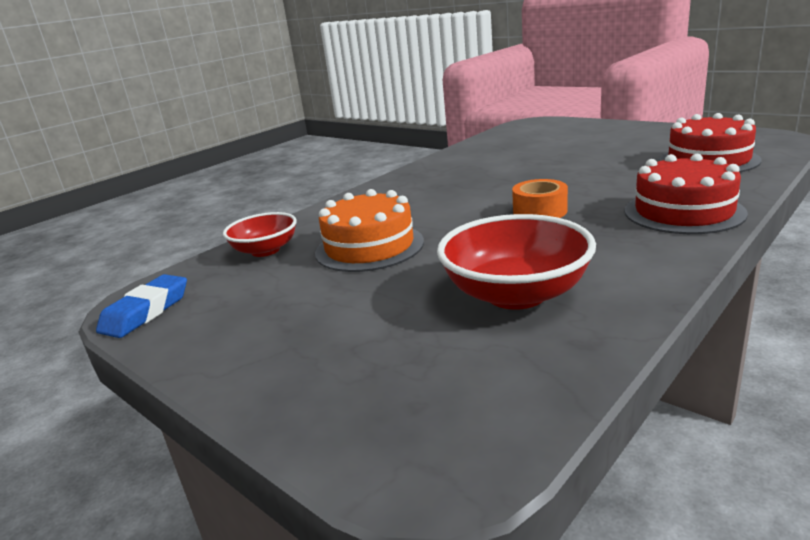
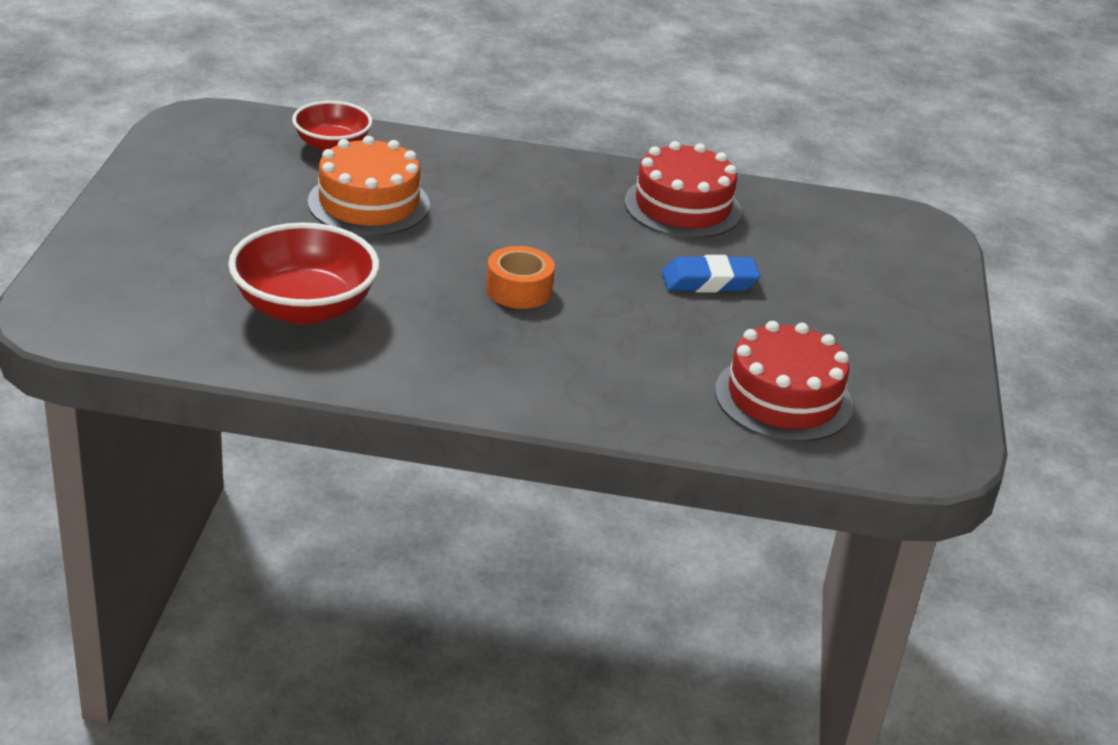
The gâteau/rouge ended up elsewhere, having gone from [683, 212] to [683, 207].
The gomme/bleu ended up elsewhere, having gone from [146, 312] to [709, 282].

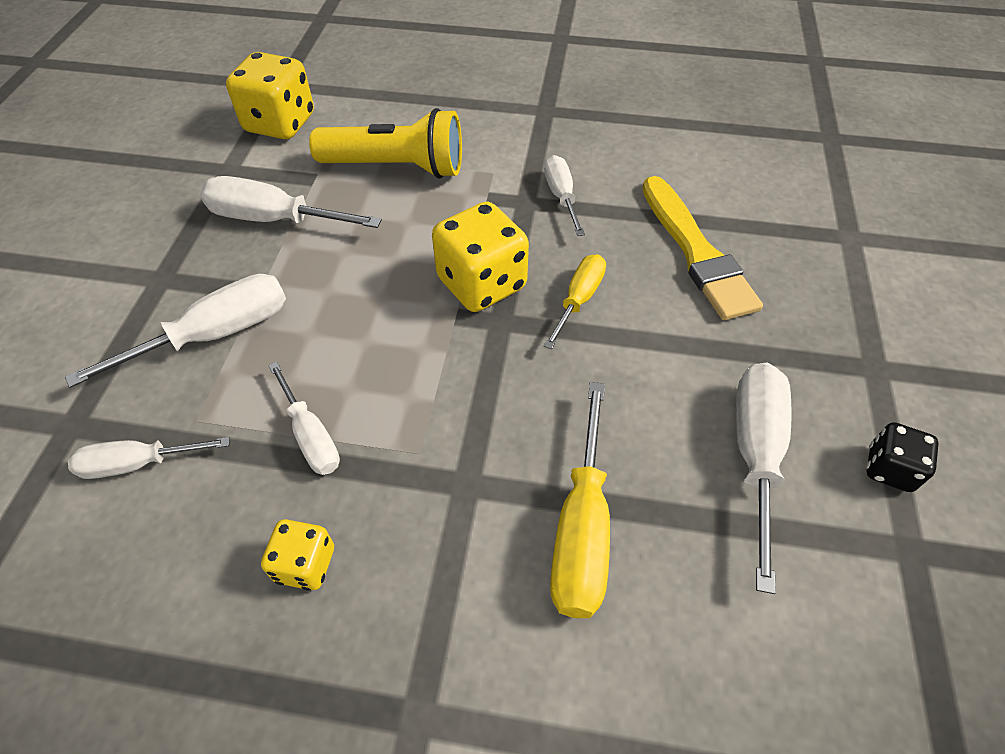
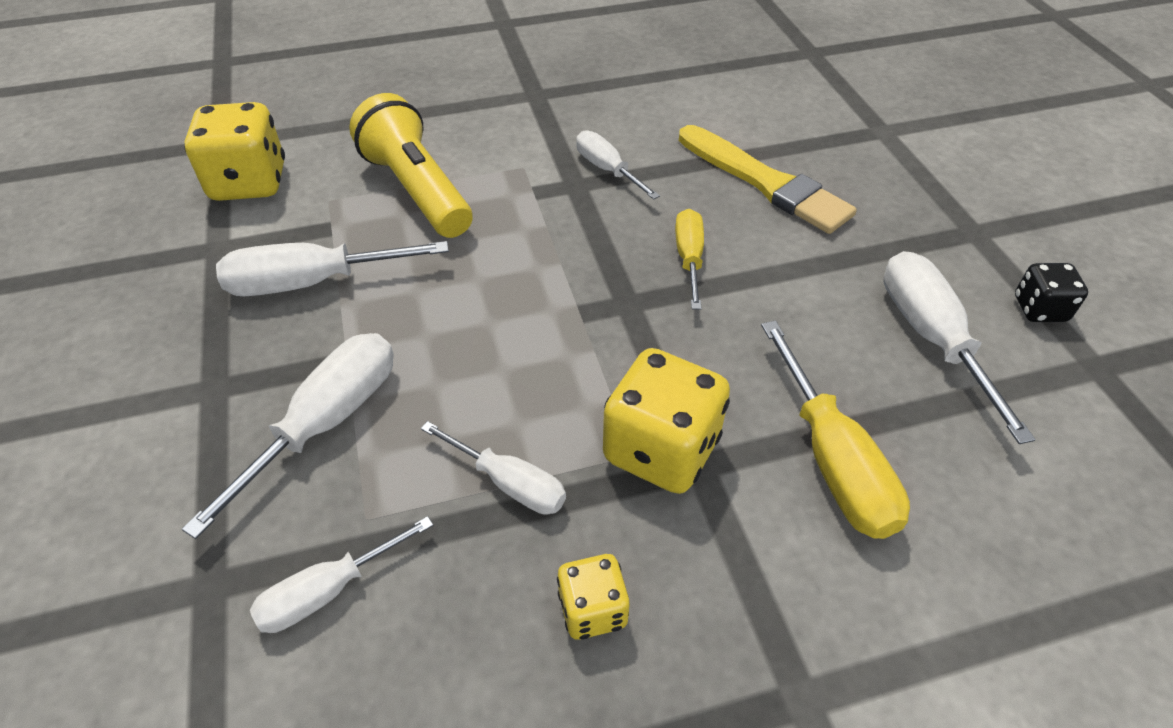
The lampe de poche/jaune at [396, 167] ended up facing another way, 105 degrees counterclockwise from before.
The dé/jaune ended up elsewhere, having gone from [481, 284] to [661, 449].

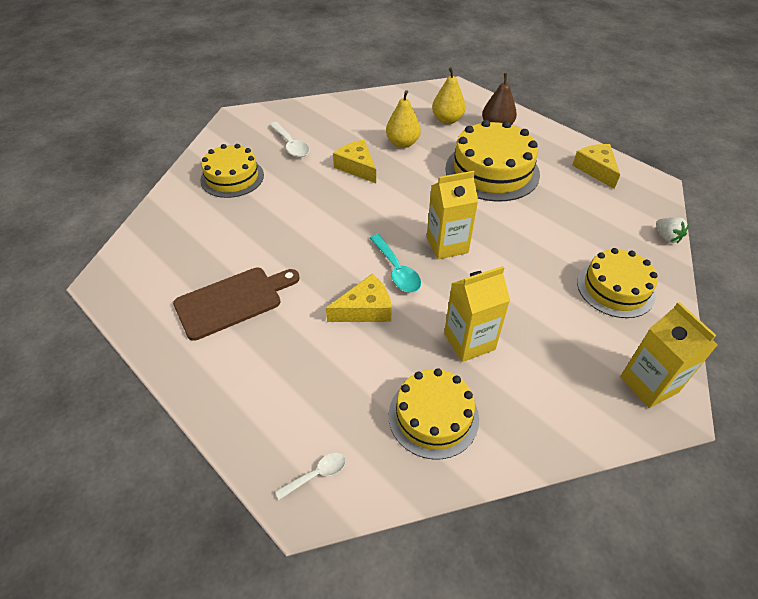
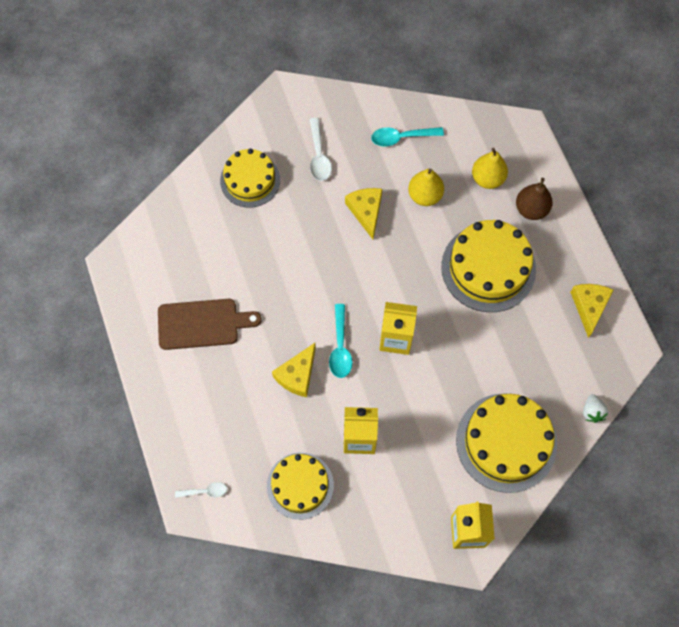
The fromage/jaune at [365, 309] ended up facing another way, 120 degrees clockwise from before.
The second view gained the cuillère/turquoise at [401, 138].
The size of the gâteau/jaune at [615, 288] changed by a factor of 1.52.

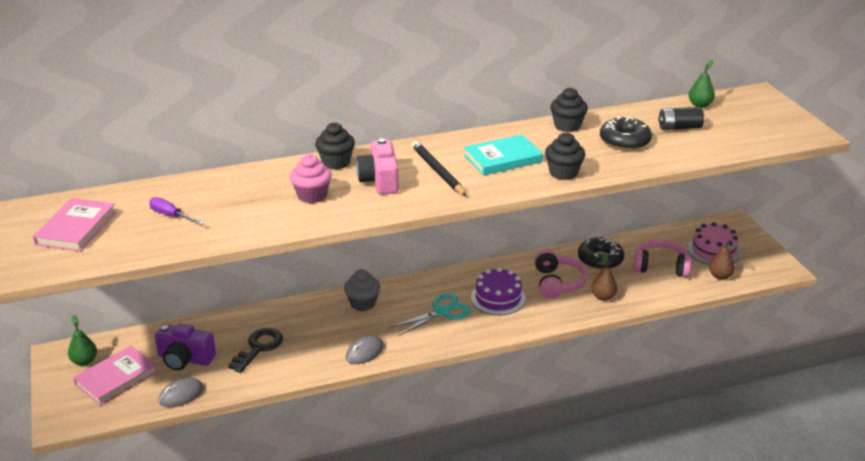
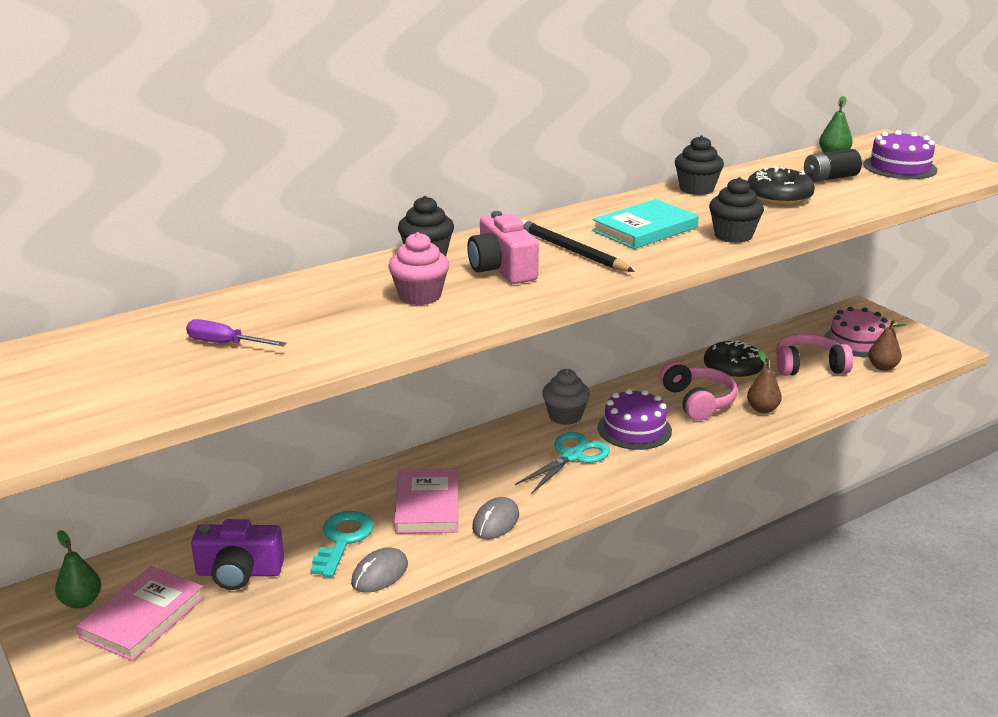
What was the clé/noir at [259, 347] turned into the clé/turquoise at [342, 540].
The souris/gris ended up elsewhere, having gone from [181, 395] to [379, 574].
The livre/rose ended up elsewhere, having gone from [76, 228] to [427, 505].
The muffin/gris ended up elsewhere, having gone from [362, 303] to [565, 416].
The second view gained the gâteau/violet at [900, 167].

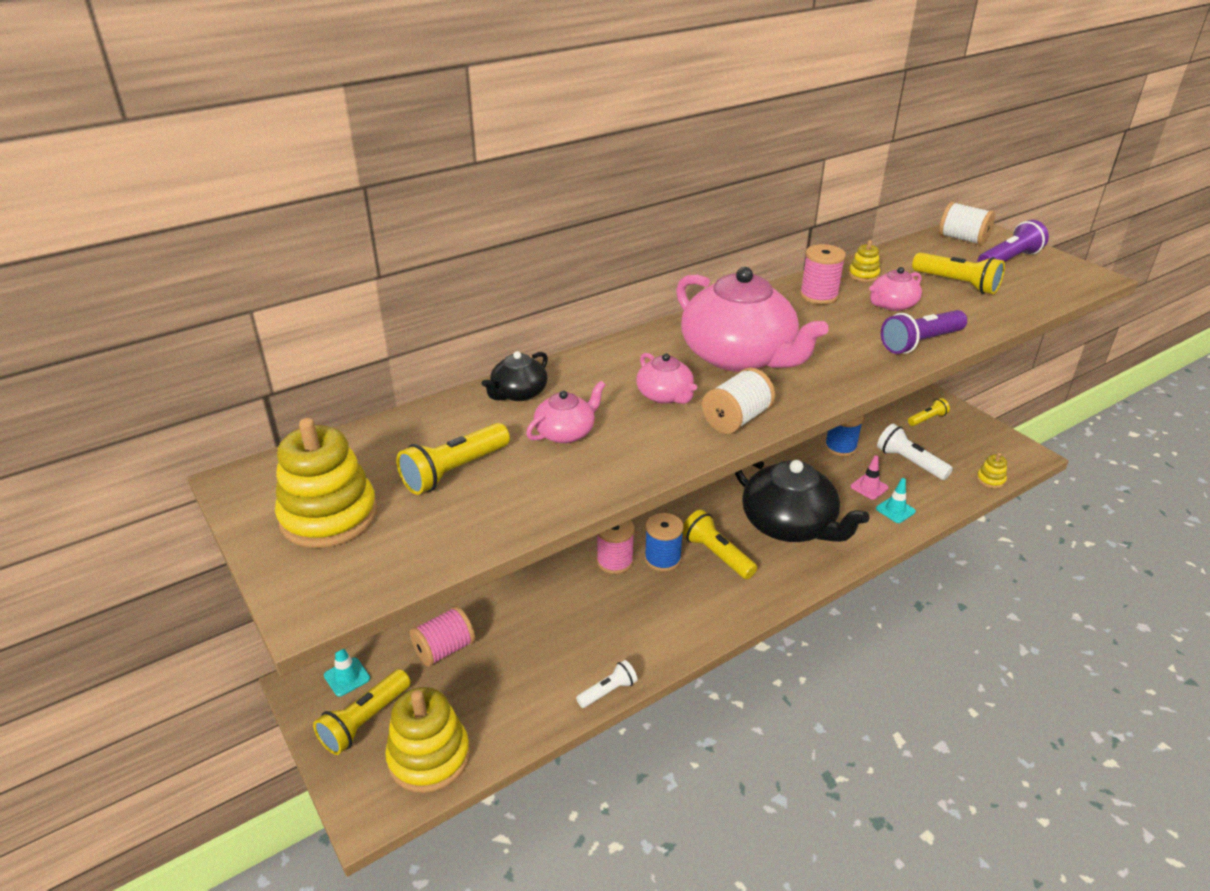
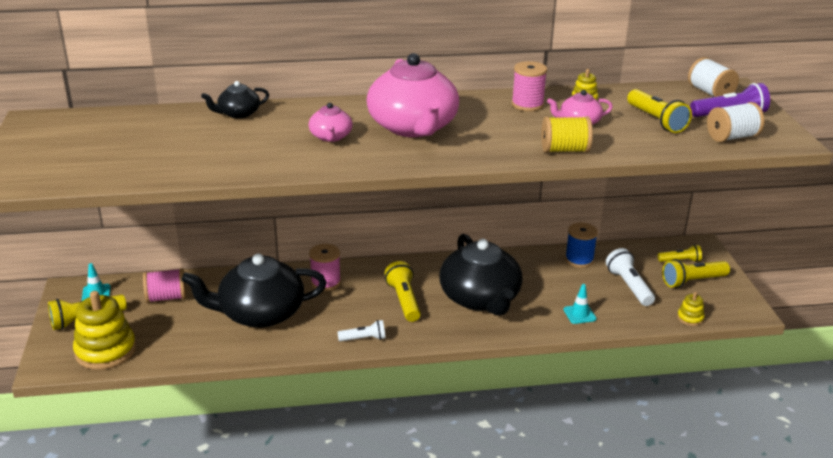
The second view gained the théière/noir at [260, 313].
The lampe de poche/blanc ended up elsewhere, having gone from [608, 691] to [364, 338].
Where the lampe de poche/violet stood at [920, 343], the bobine/jaune came to stand at [564, 150].
The lampe de poche/jaune ended up elsewhere, having gone from [454, 471] to [692, 281].
The bobine/blanc ended up elsewhere, having gone from [736, 419] to [732, 137].
The second view lost the jouet à empiler/jaune at [329, 516].
The second view lost the théière/rose at [566, 432].
The second view lost the bobine/bleu at [662, 559].
The second view lost the cône de chantier/rose at [869, 487].

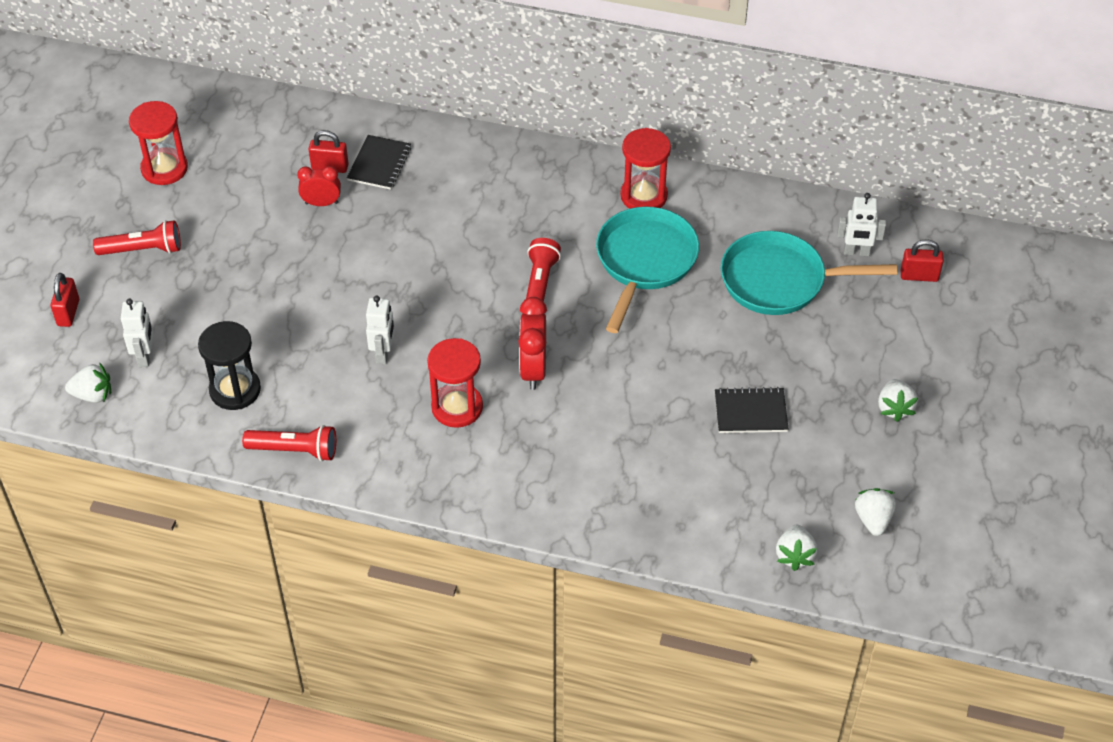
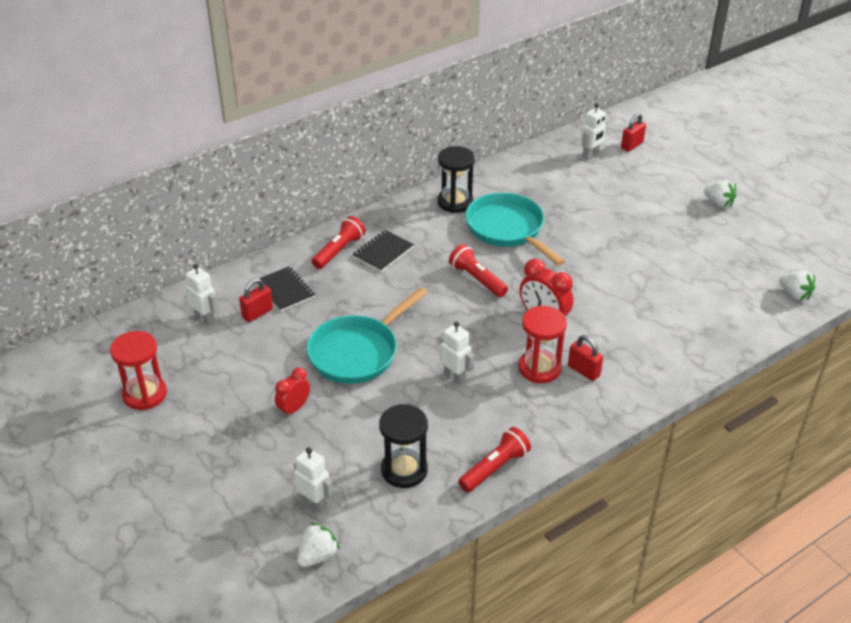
The second view gained the robot/blanc at [205, 319].
The réveil/rouge ended up elsewhere, having gone from [321, 203] to [294, 408].
The poêle/turquoise ended up elsewhere, having gone from [779, 280] to [357, 352].
The lampe de poche/rouge ended up elsewhere, having gone from [143, 250] to [339, 251].
The carnet/noir ended up elsewhere, having gone from [750, 412] to [383, 252].
What was the sablier/rouge at [643, 196] turned into the sablier/noir at [455, 202].
The cadenas/rouge ended up elsewhere, having gone from [68, 313] to [583, 371].
The second view lost the fraise/blanc at [873, 519].

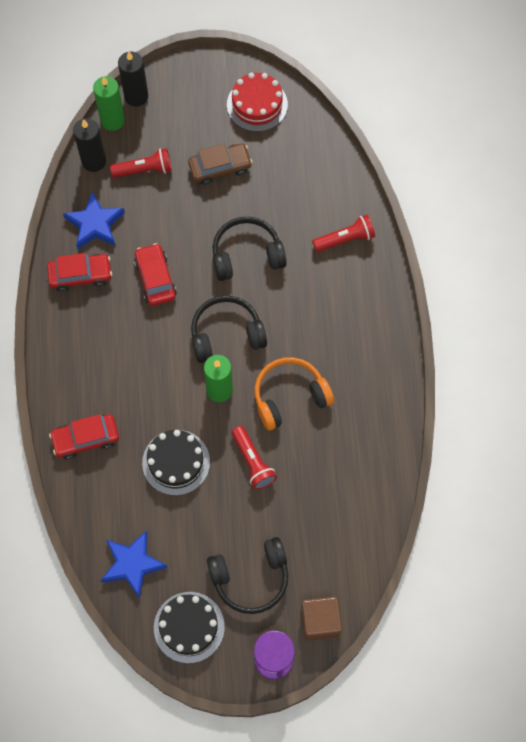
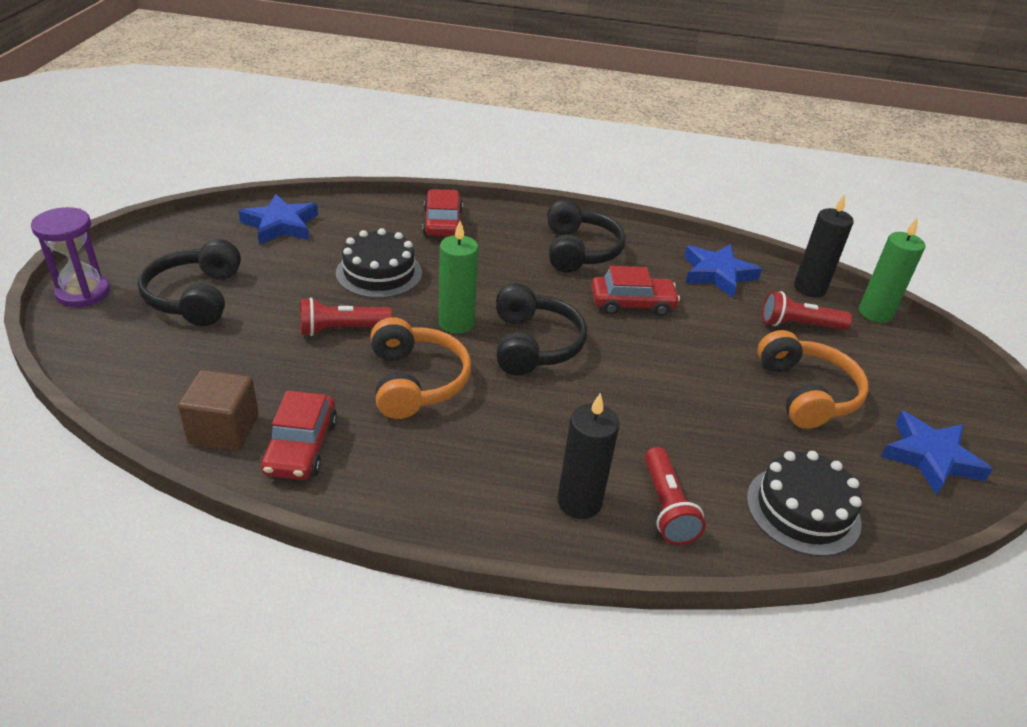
The cube/marron ended up elsewhere, having gone from [320, 621] to [224, 430].
The voiture/rouge ended up elsewhere, having gone from [80, 275] to [301, 447].
The casque audio/noir ended up elsewhere, having gone from [246, 255] to [579, 250].
The bougie/noir ended up elsewhere, having gone from [136, 96] to [579, 502].
The gâteau/noir ended up elsewhere, having gone from [189, 627] to [803, 510].
Where the voiture/marron stood at [220, 167], the casque audio/orange came to stand at [806, 393].
The lampe de poche/rouge at [145, 170] ended up facing another way, 90 degrees clockwise from before.
Where the gâteau/rouge stood at [257, 104], the étoile/bleu came to stand at [930, 457].

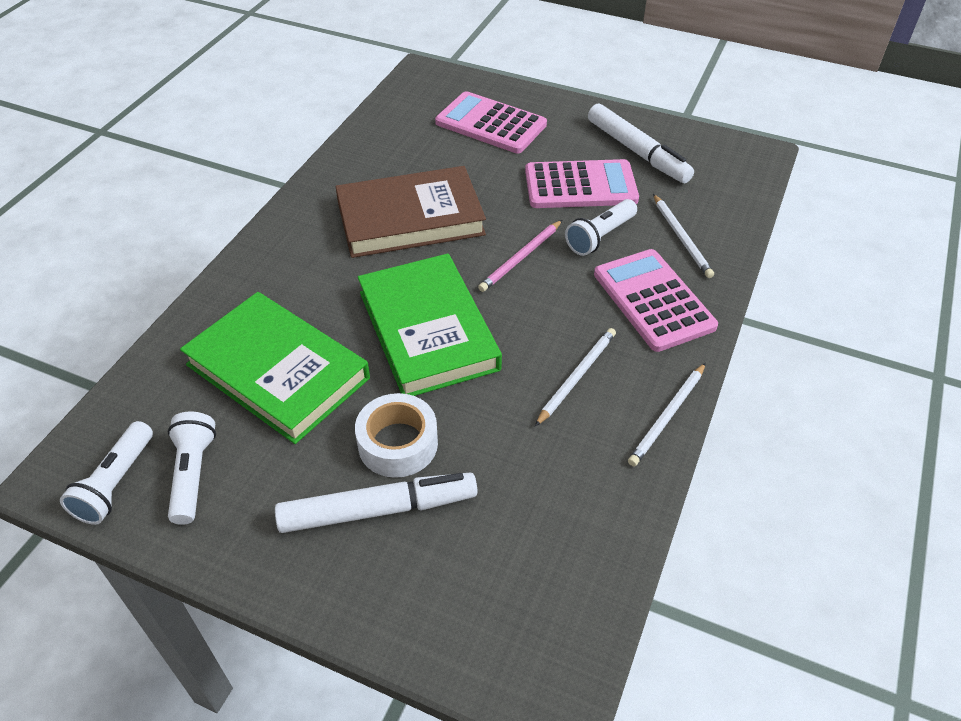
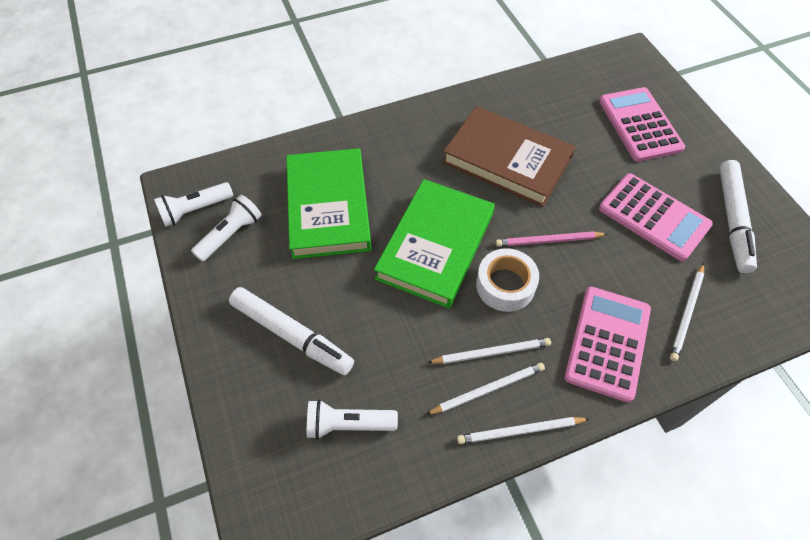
The lampe de poche/blanc ended up elsewhere, having gone from [600, 237] to [348, 424].
The second view gained the crayon/blanc at [488, 389].
The ruban adhésif/blanc ended up elsewhere, having gone from [398, 443] to [505, 285].

